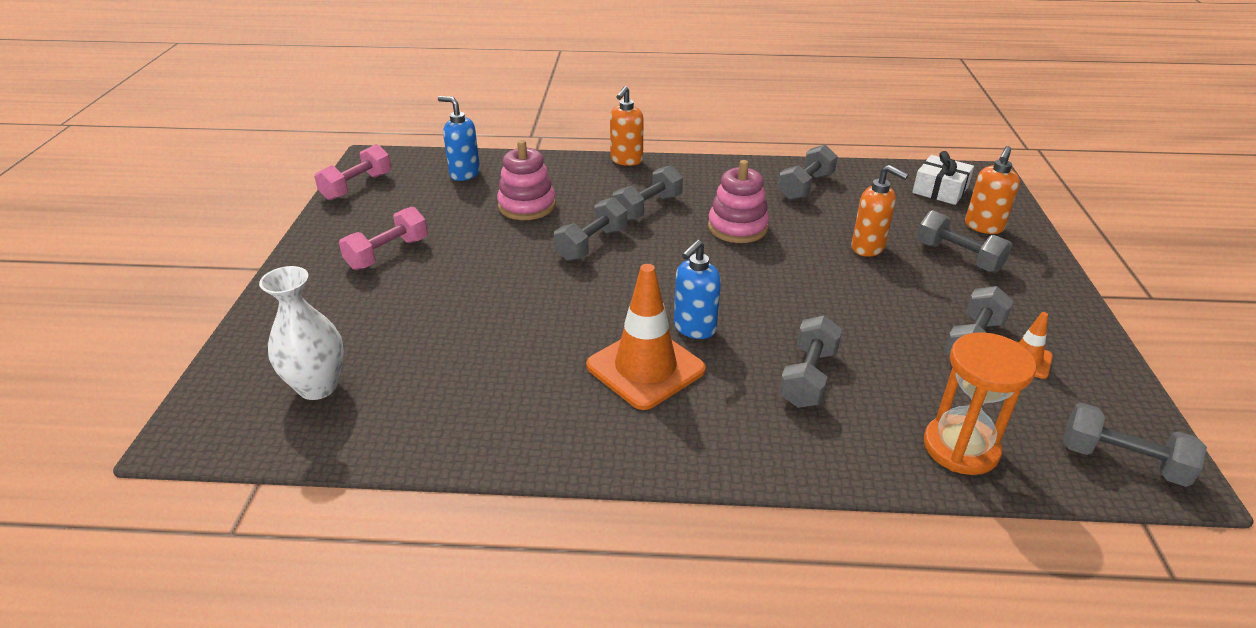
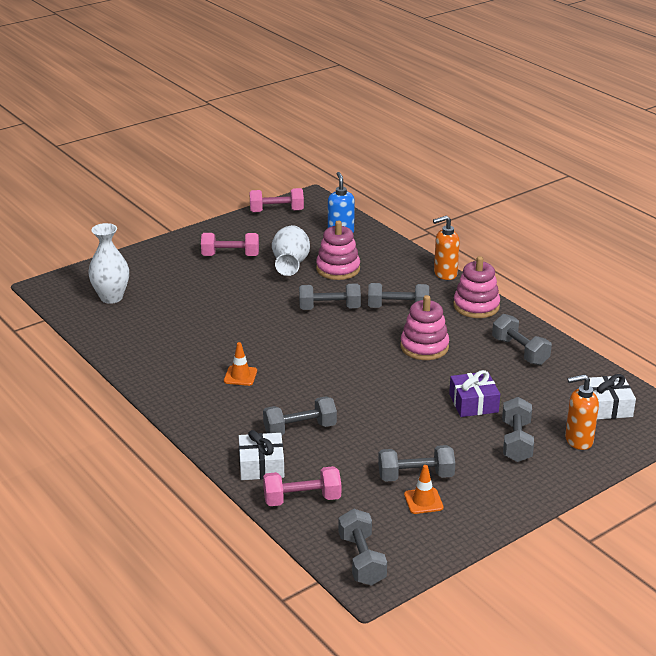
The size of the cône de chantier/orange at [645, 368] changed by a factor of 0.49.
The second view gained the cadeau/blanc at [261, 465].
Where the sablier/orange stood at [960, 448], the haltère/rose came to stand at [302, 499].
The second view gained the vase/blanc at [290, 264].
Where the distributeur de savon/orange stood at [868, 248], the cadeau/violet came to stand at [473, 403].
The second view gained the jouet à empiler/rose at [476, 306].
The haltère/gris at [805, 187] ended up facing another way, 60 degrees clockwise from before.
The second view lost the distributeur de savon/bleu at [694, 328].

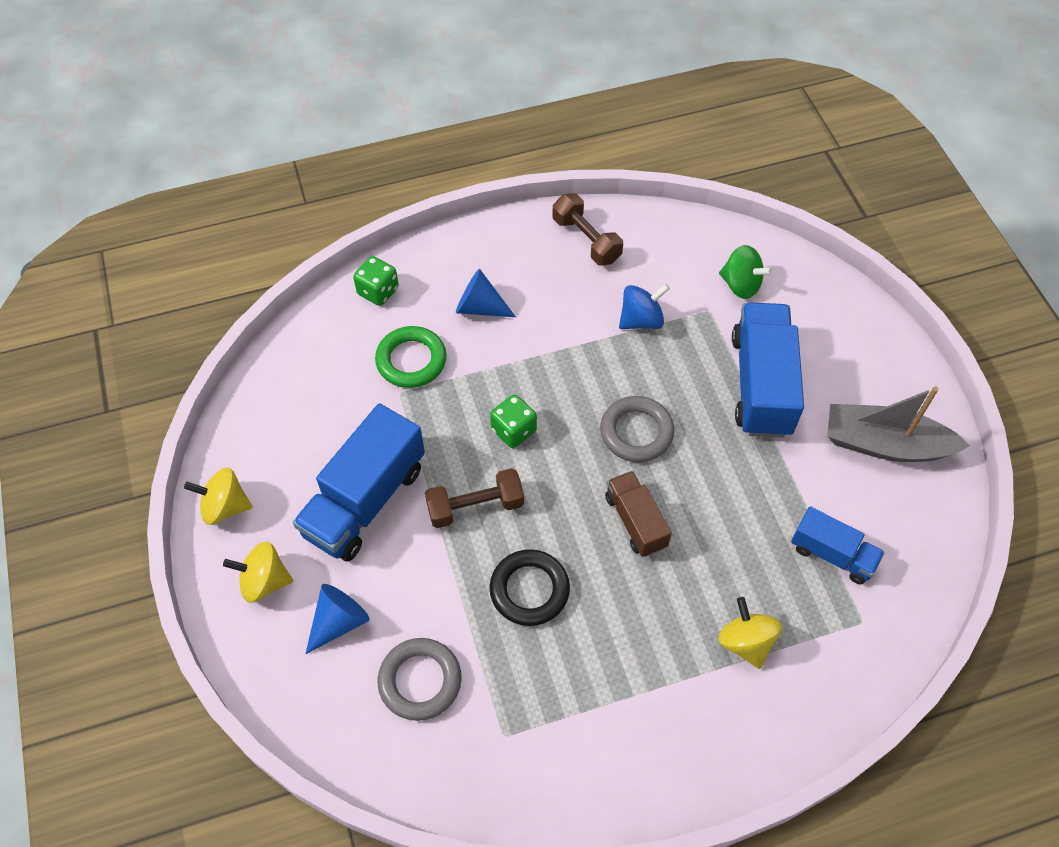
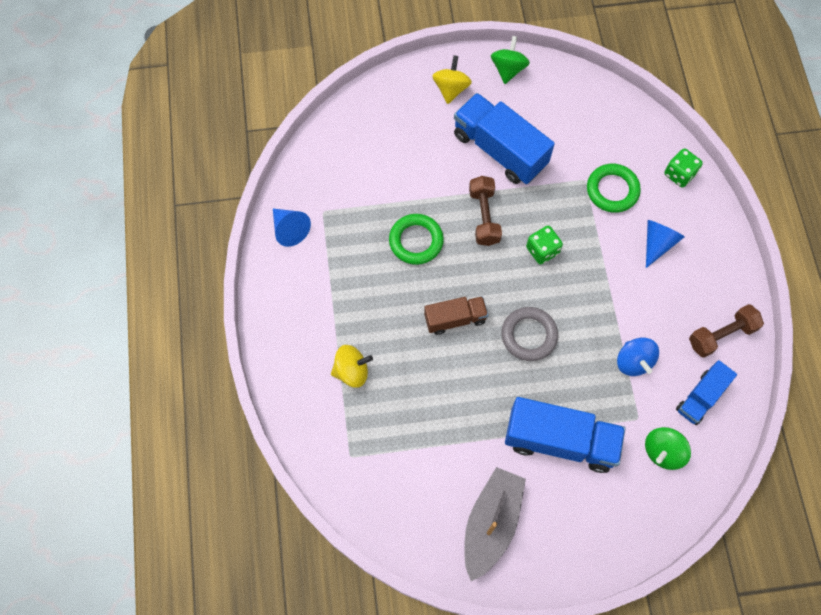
The cône/bleu ended up elsewhere, having gone from [339, 622] to [289, 230].
What was the anneau/noir at [529, 590] turned into the anneau/vert at [416, 241].
What was the toupie/jaune at [225, 507] turned into the toupie/vert at [508, 69].
The camion/bleu ended up elsewhere, having gone from [832, 554] to [701, 397].
The second view lost the anneau/gris at [420, 681].

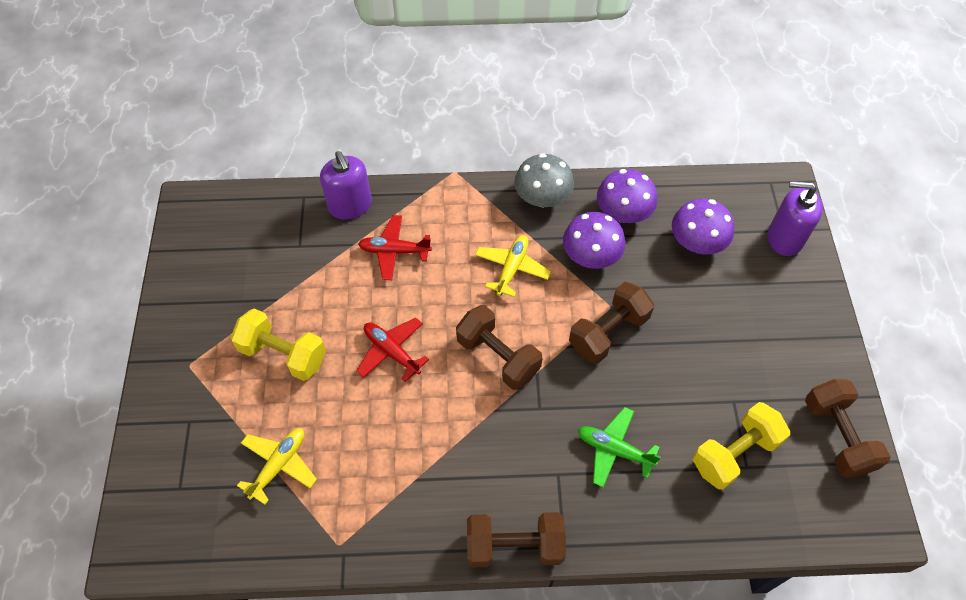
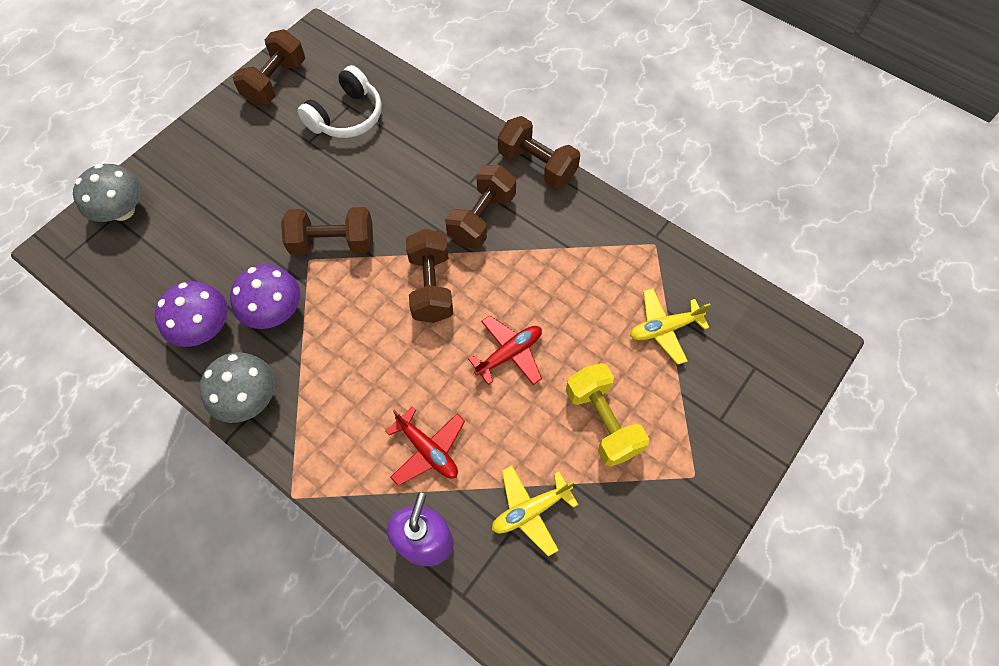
Where the distributeur de savon/violet stood at [784, 238], the champignon/gris came to stand at [123, 210].
Where the haltère/jaune stood at [734, 453], the casque audio/blanc came to stand at [347, 116].
The second view gained the haltère/marron at [481, 218].
The avion/rouge at [391, 352] ended up facing another way, 120 degrees counterclockwise from before.
The avion/jaune ended up elsewhere, having gone from [512, 268] to [530, 510].
The second view lost the avion/vert at [614, 450].
The second view lost the champignon/violet at [696, 243].

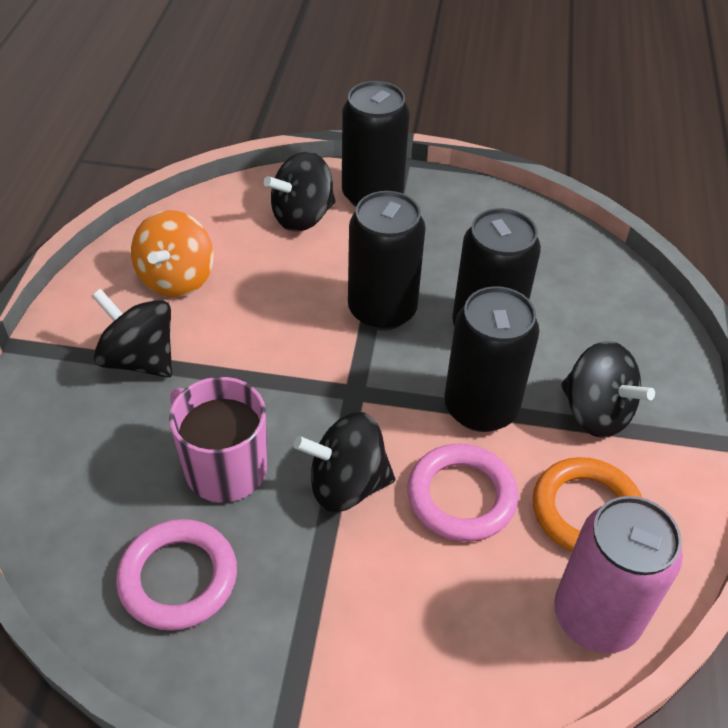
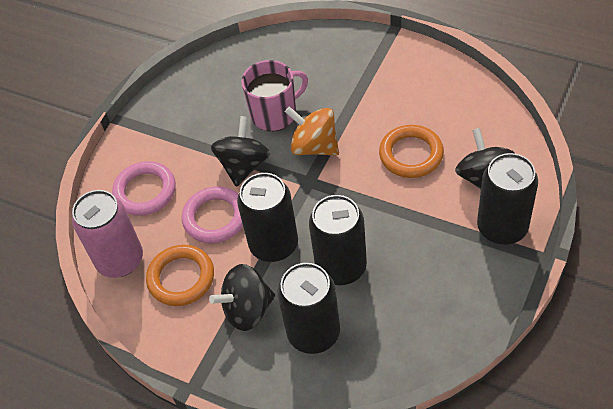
The anneau/rose ended up elsewhere, having gone from [178, 578] to [145, 191].
The canette/noir ended up elsewhere, having gone from [382, 310] to [313, 333].
The toupie/orange ended up elsewhere, having gone from [177, 279] to [314, 146].
The second view gained the anneau/orange at [411, 154].
The second view lost the toupie/noir at [139, 359].

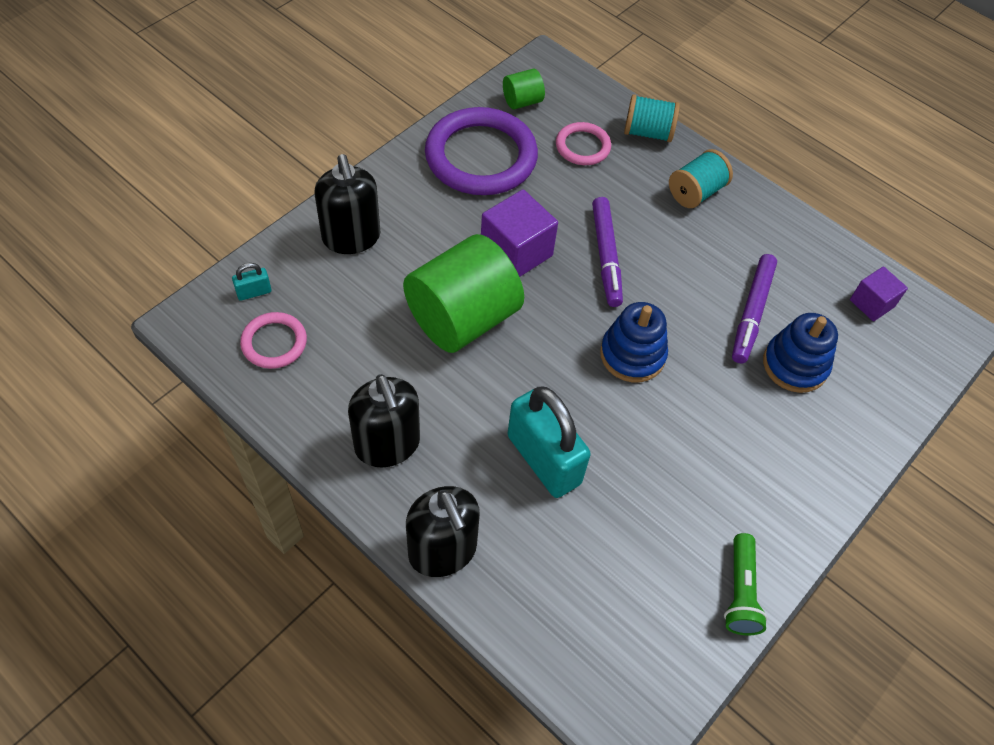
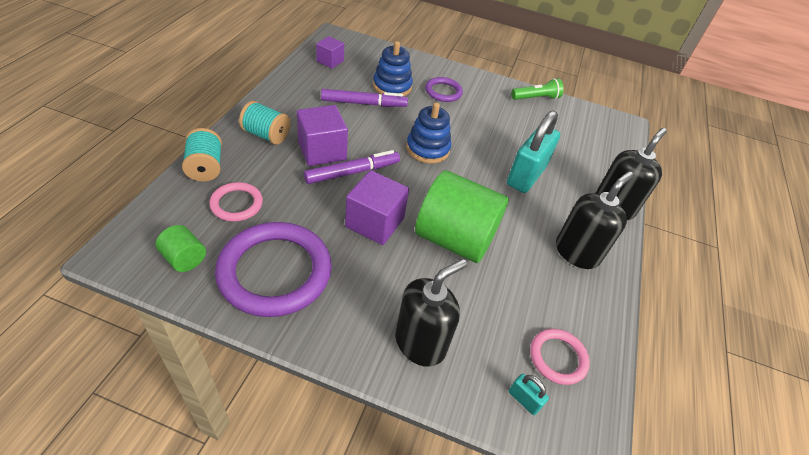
The second view gained the cube/violet at [322, 151].
The second view gained the anneau/violet at [443, 92].

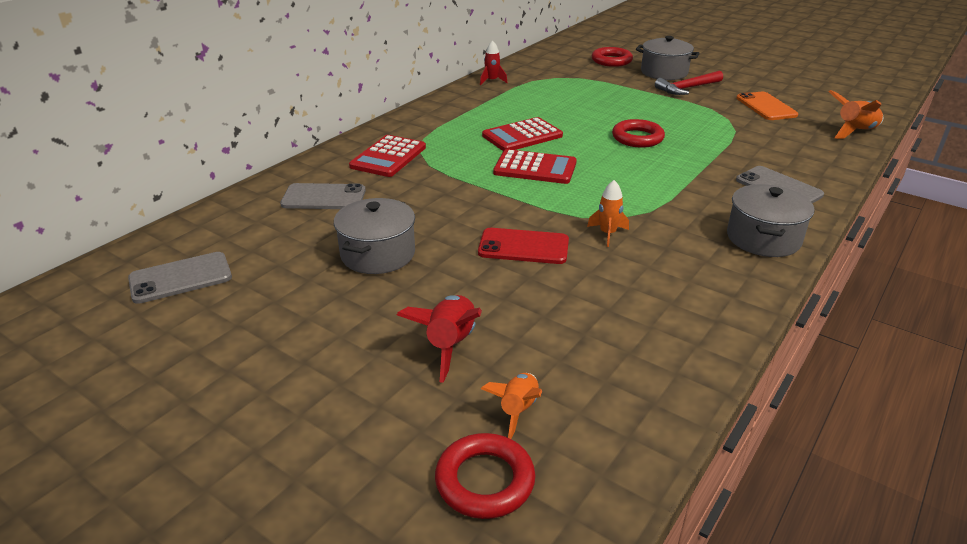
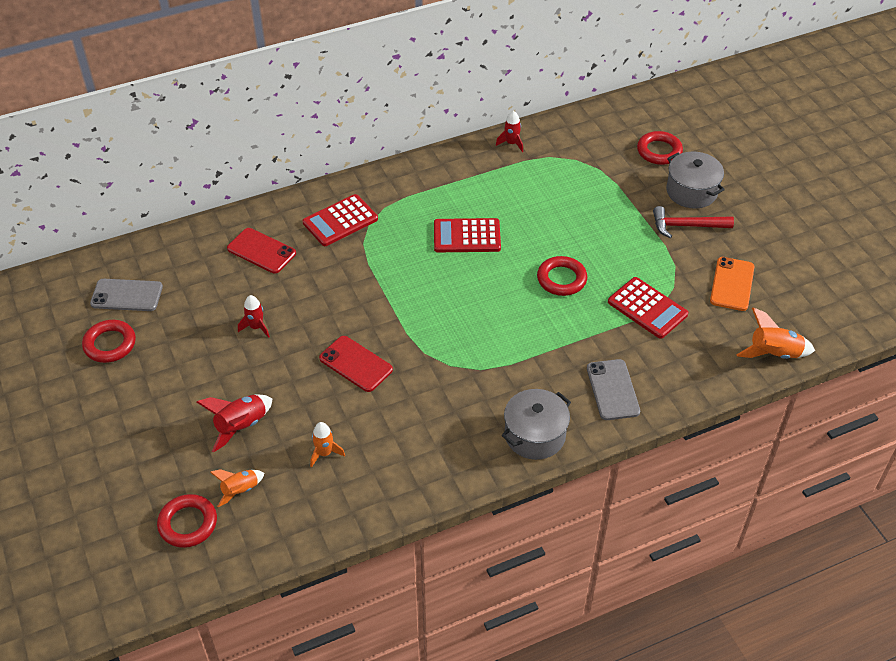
The second view gained the anneau/rouge at [110, 344].
What was the téléphone/gris at [324, 197] turned into the téléphone/rouge at [261, 251].
Where the marmite/gris stood at [378, 254], the fusée/rouge came to stand at [256, 327].
The fusée/orange ended up elsewhere, having gone from [607, 234] to [324, 453].
The calculatrice/rouge ended up elsewhere, having gone from [535, 168] to [647, 308].

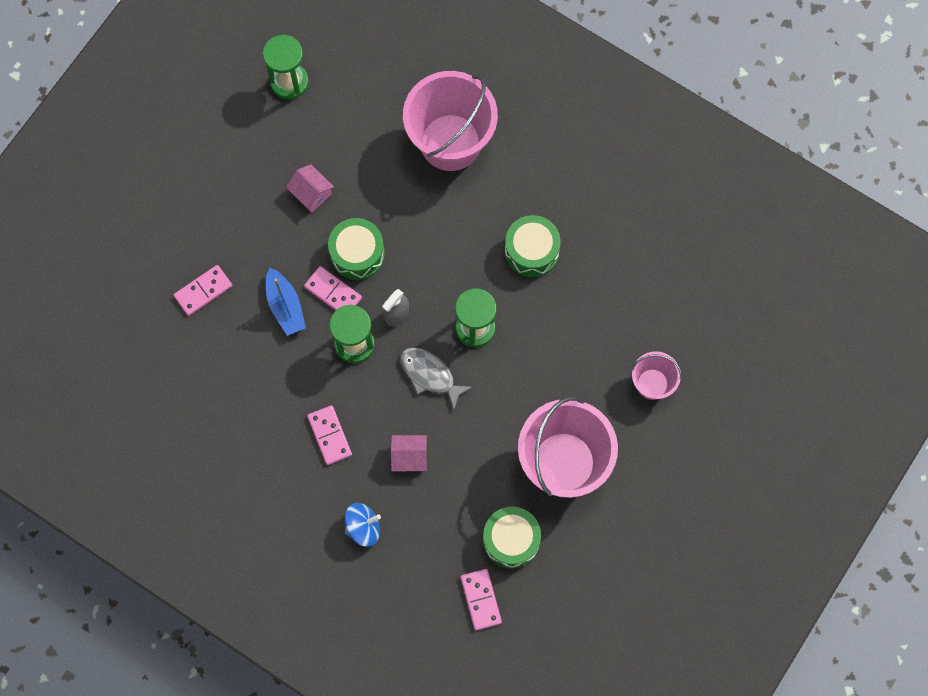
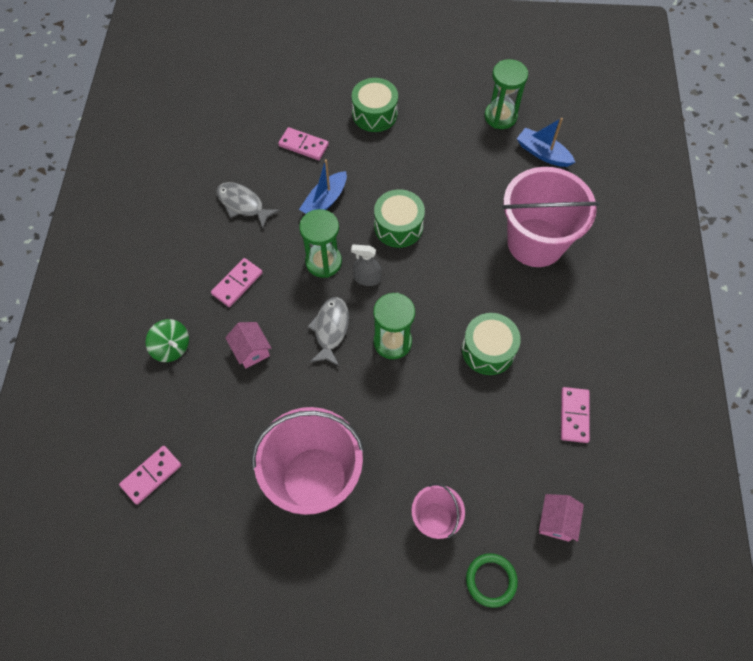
What was the toupie/bleu at [363, 527] turned into the toupie/vert at [171, 347].
The second view gained the poisson/gris at [243, 204].
The tambour/vert ended up elsewhere, having gone from [511, 540] to [374, 114].
The second view gained the anneau/vert at [491, 580].
The second view gained the bateau/bleu at [543, 153].
The maison/rose ended up elsewhere, having gone from [311, 193] to [556, 521].
The domino/rose ended up elsewhere, having gone from [333, 292] to [574, 415].

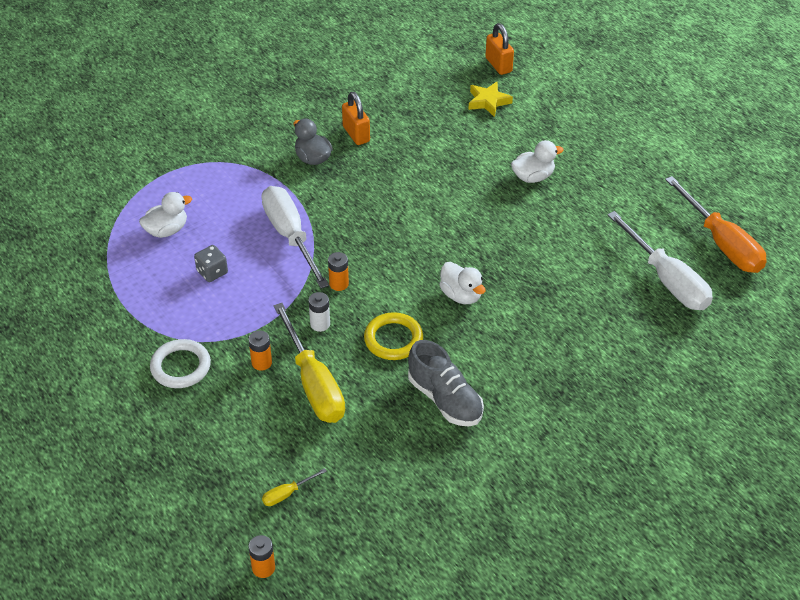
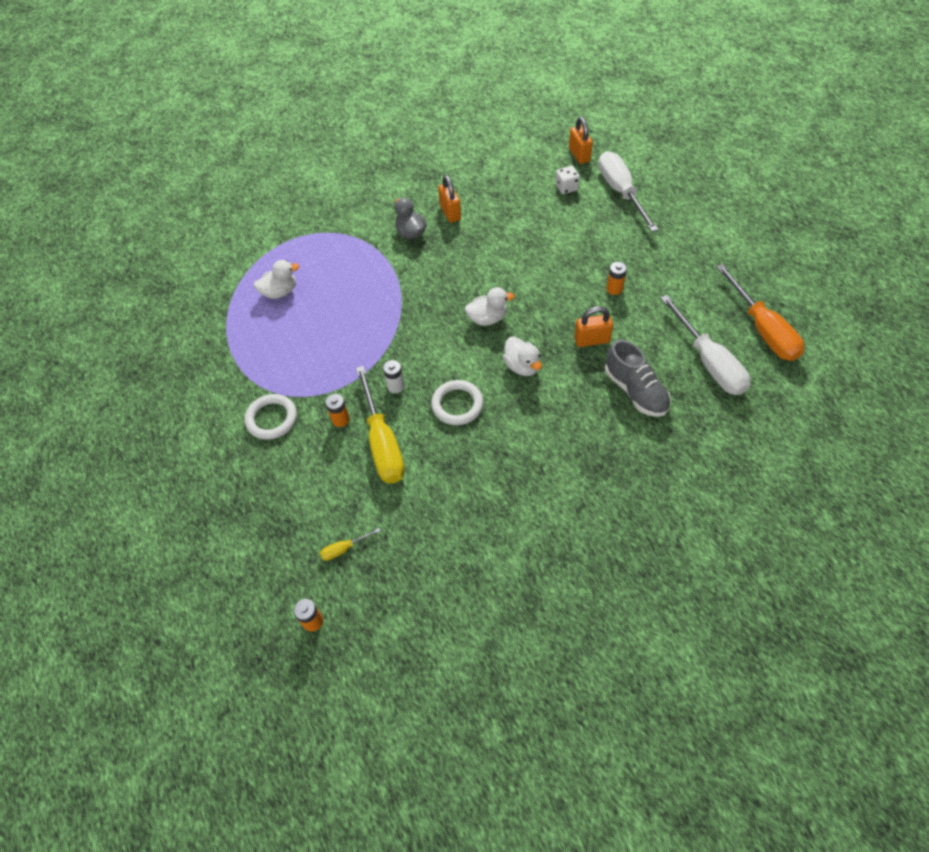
What was the anneau/jaune at [393, 339] turned into the anneau/blanc at [457, 404].
The canard/blanc ended up elsewhere, having gone from [533, 177] to [487, 318].
Where the étoile/jaune stood at [488, 102], the dé/blanc came to stand at [566, 187].
The second view gained the cadenas/orange at [591, 340].
The tournevis/blanc ended up elsewhere, having gone from [290, 236] to [621, 192].
The chaussure/gris ended up elsewhere, having gone from [445, 399] to [635, 391].
The pile/orange ended up elsewhere, having gone from [339, 284] to [614, 289].
The second view lost the dé/gris at [212, 272].

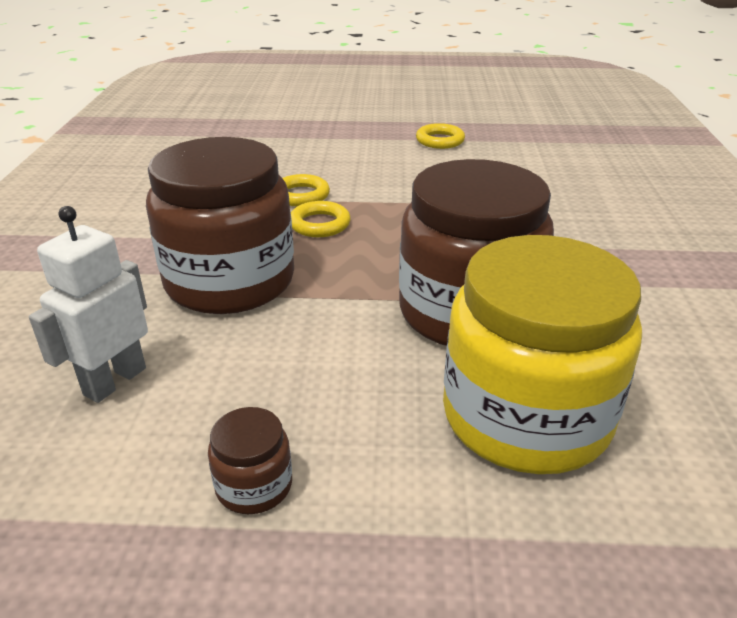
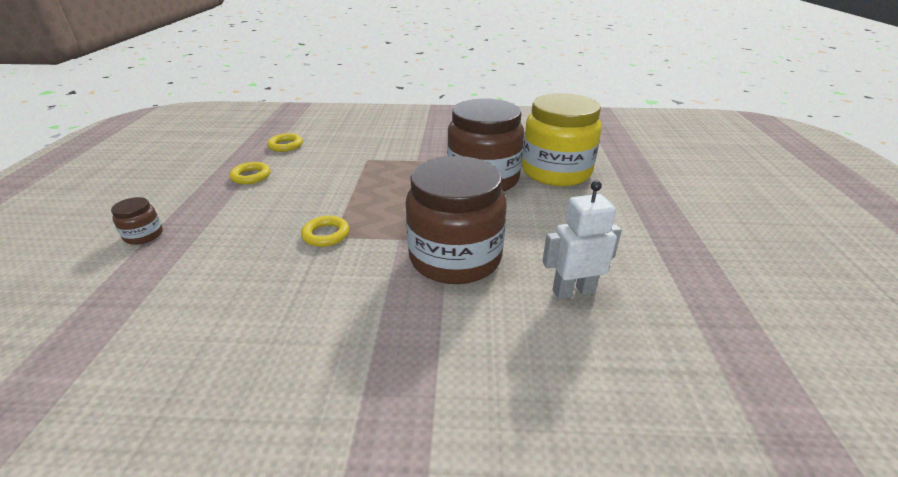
The bocal/marron ended up elsewhere, having gone from [254, 486] to [144, 235].
The anneau/jaune ended up elsewhere, having gone from [319, 224] to [285, 145].
The robot/blanc at [114, 381] ended up facing another way, 135 degrees clockwise from before.

